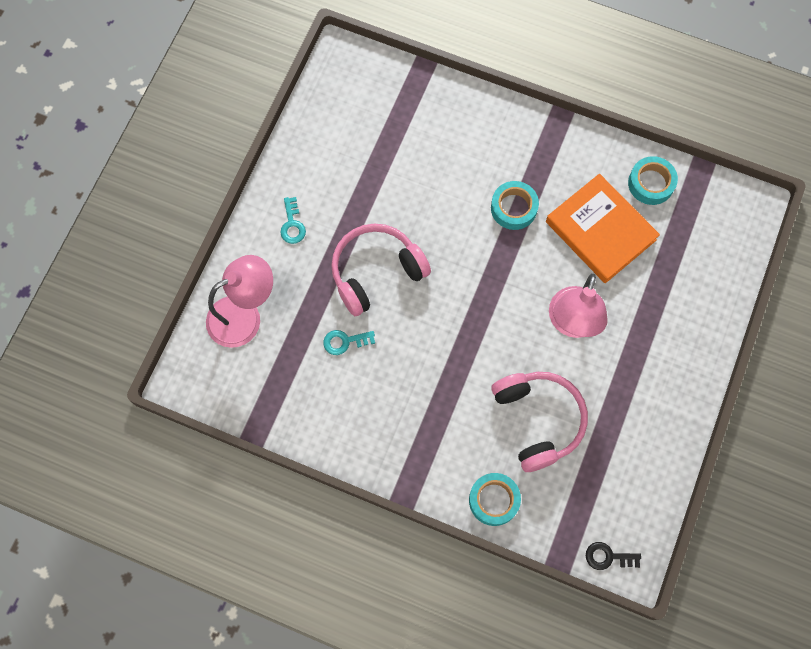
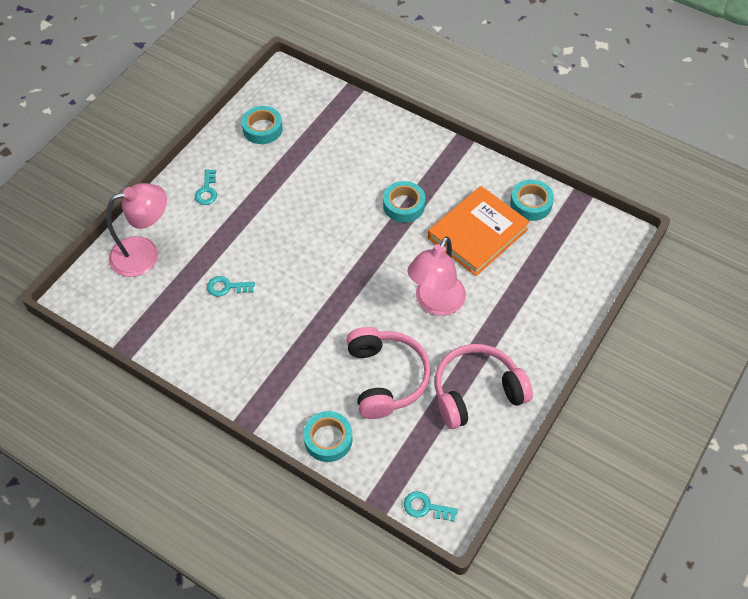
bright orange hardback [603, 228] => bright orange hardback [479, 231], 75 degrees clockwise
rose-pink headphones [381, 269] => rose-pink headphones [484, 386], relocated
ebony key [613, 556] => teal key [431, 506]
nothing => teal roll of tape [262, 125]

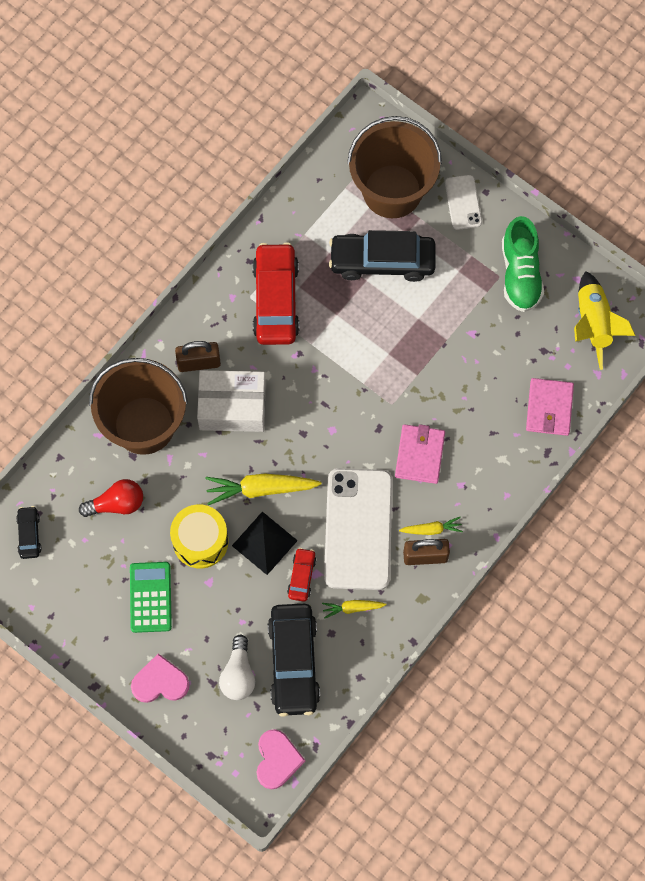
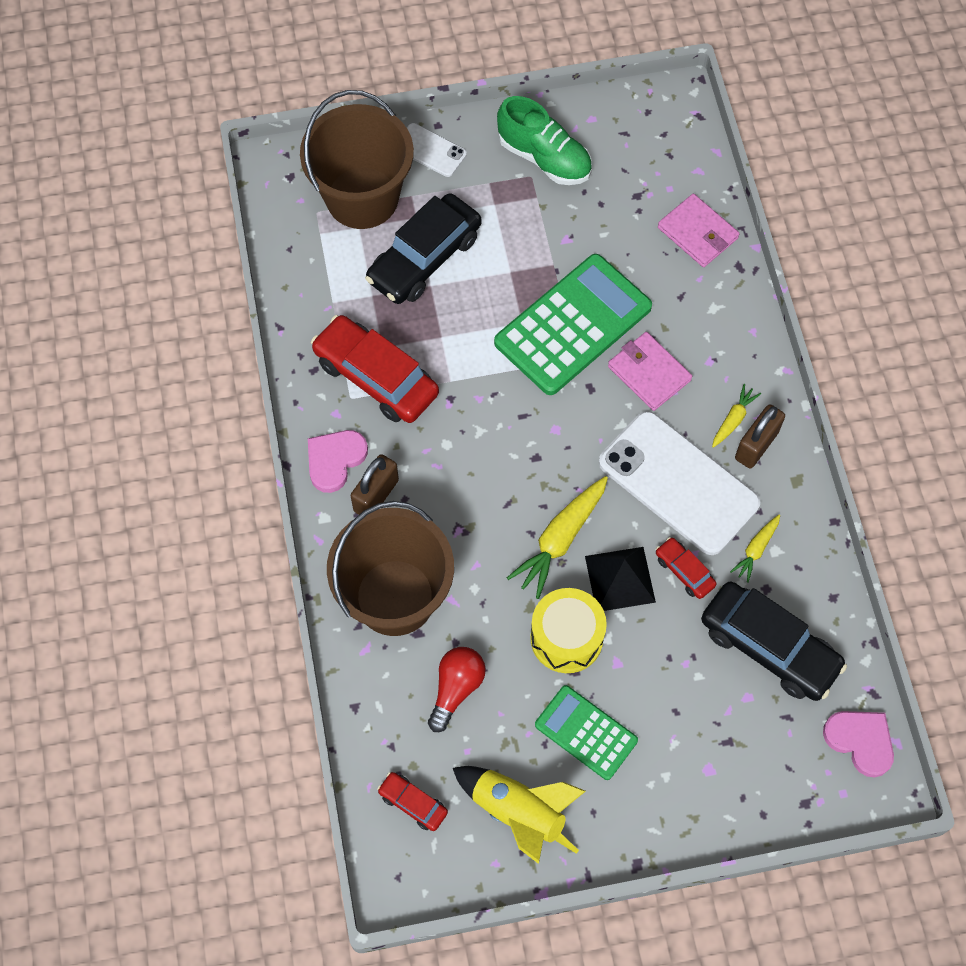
golden spaceship [605, 320] => golden spaceship [519, 815], relocated
white box [231, 401] => nothing
ebony automobile [28, 532] => crimson automobile [412, 801]
white light bulb [237, 667] => nothing
rose-pink heart [160, 678] => rose-pink heart [338, 461], relocated
nothing => emerald adding machine [573, 324]

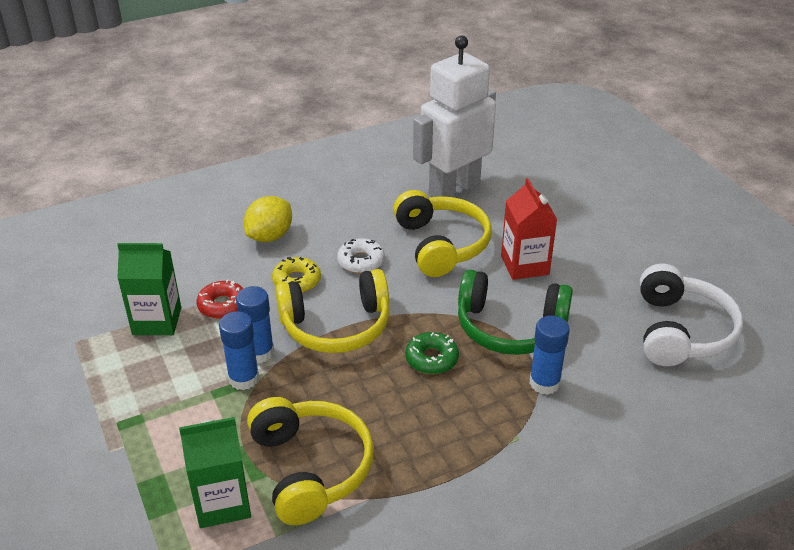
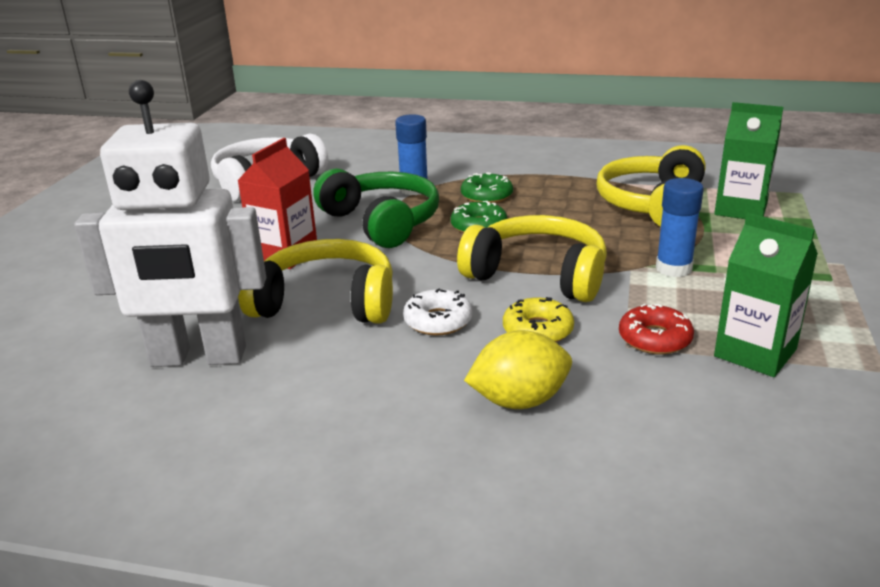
golden headphones [442, 233] => golden headphones [315, 281], 75 degrees clockwise
royal blue stick of glue [255, 324] => nothing
nothing => emerald glazed donut [487, 187]

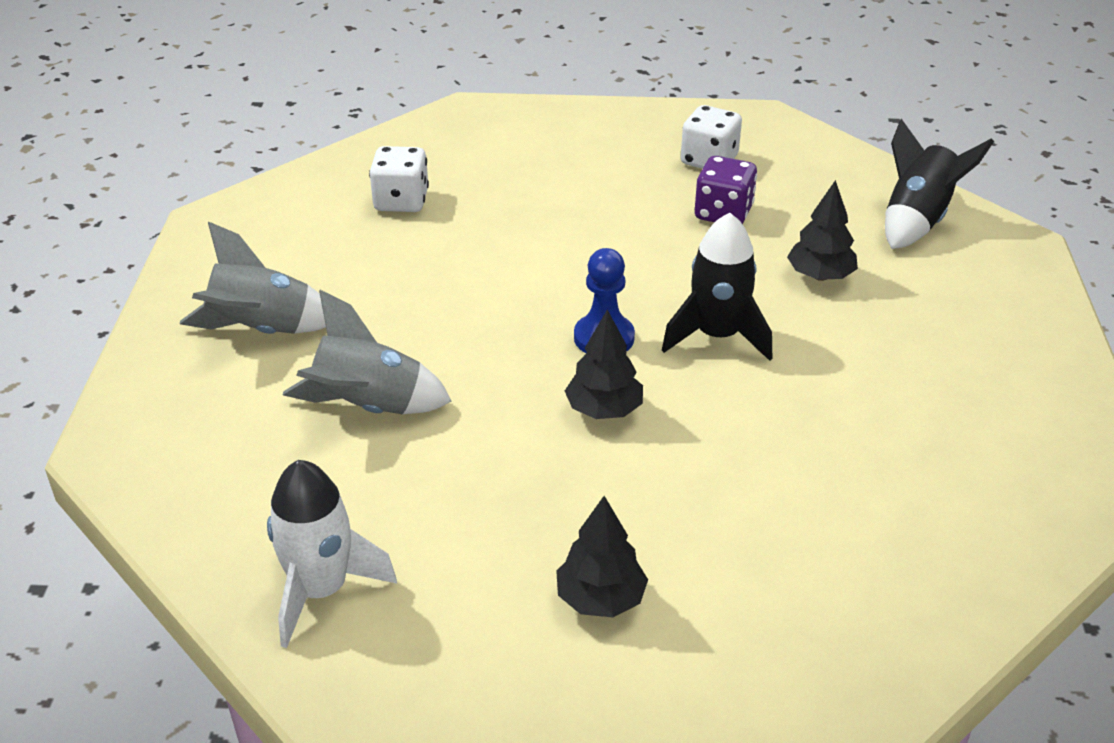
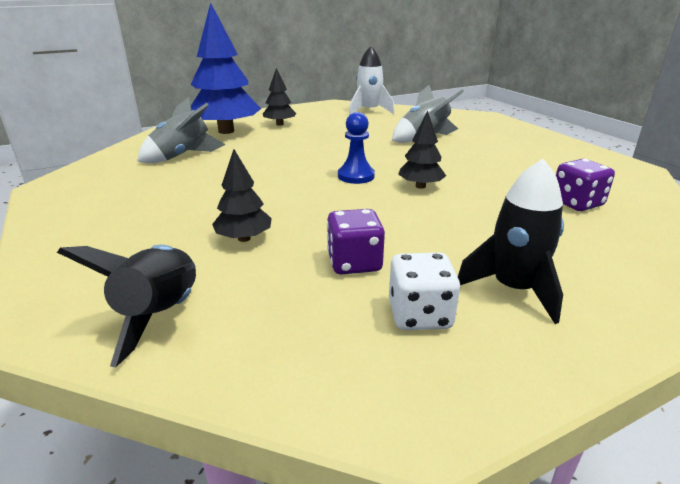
white dice [399, 179] => violet dice [585, 185]
ebony spaceship [717, 287] => ebony spaceship [511, 241], relocated
gray spaceship [253, 278] => gray spaceship [181, 130], relocated
ebony toy tree [604, 364] => ebony toy tree [422, 150], relocated
nothing => royal blue toy tree [225, 68]

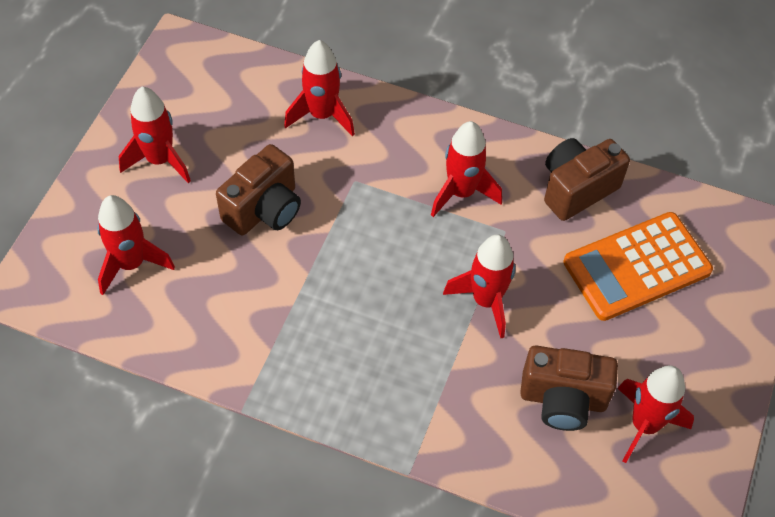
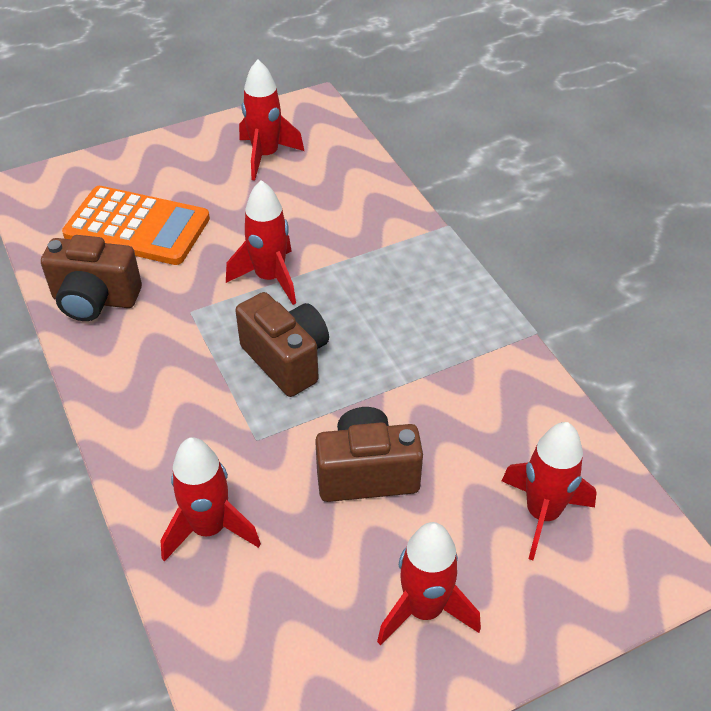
crimson spaceship [466, 169] => nothing
russet photo camera [569, 388] => russet photo camera [282, 344], relocated

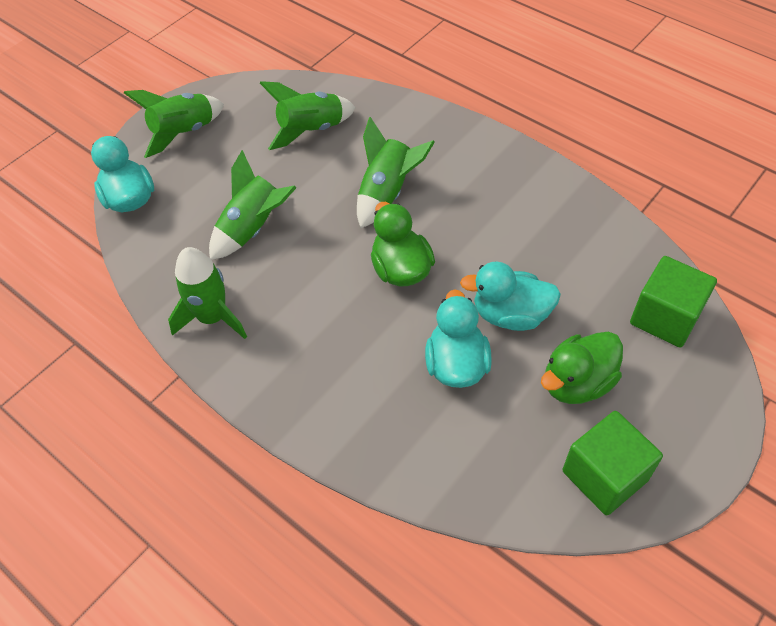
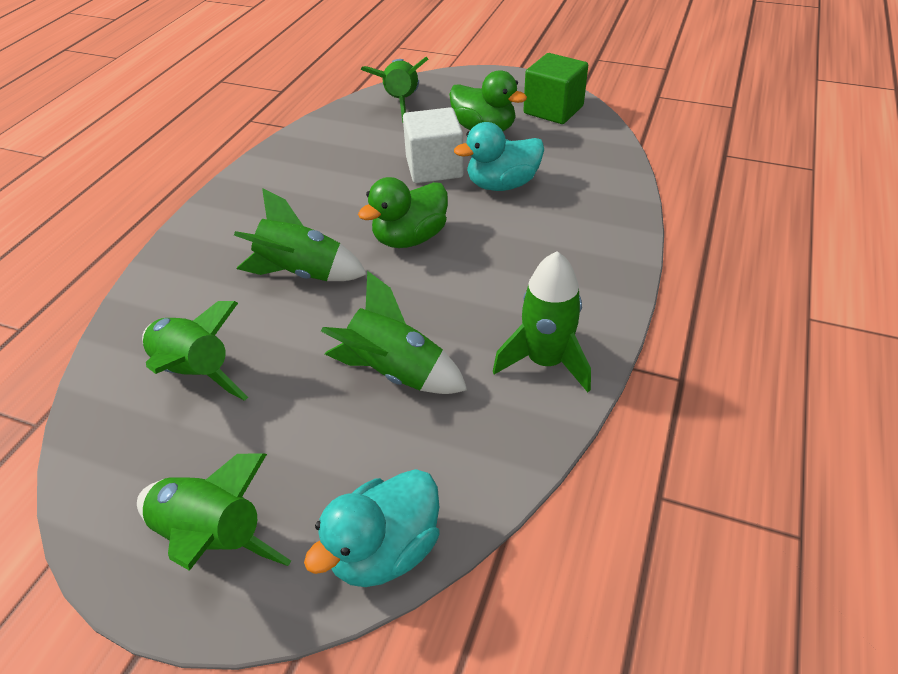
emerald cube [673, 301] => emerald spaceship [394, 90]
teal duck [510, 296] => white cube [433, 145]

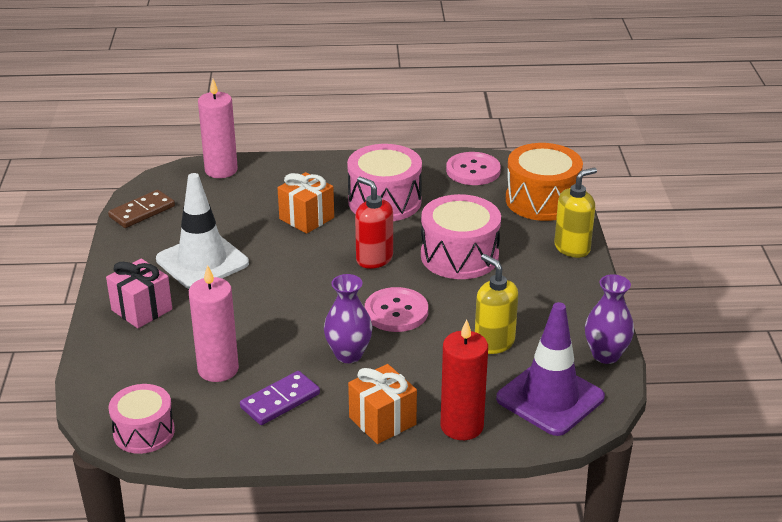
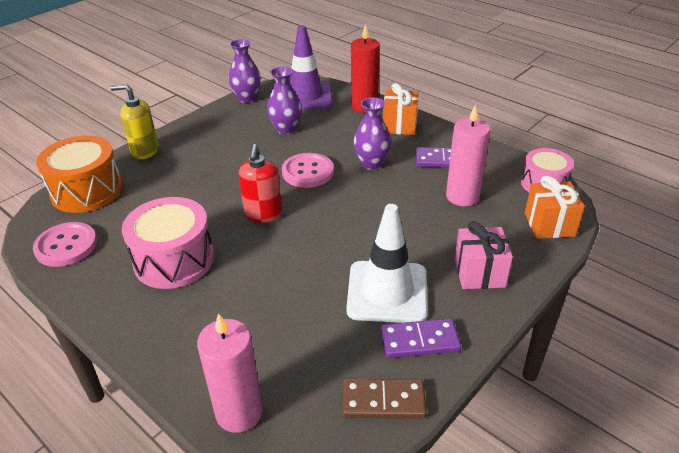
bright orange wrapped gift [306, 203] => bright orange wrapped gift [555, 207], relocated
rose-pink toy drum [461, 236] => nothing
golden soap pump [496, 304] => violet flower vase [284, 100]
nothing => violet domino piece [420, 338]

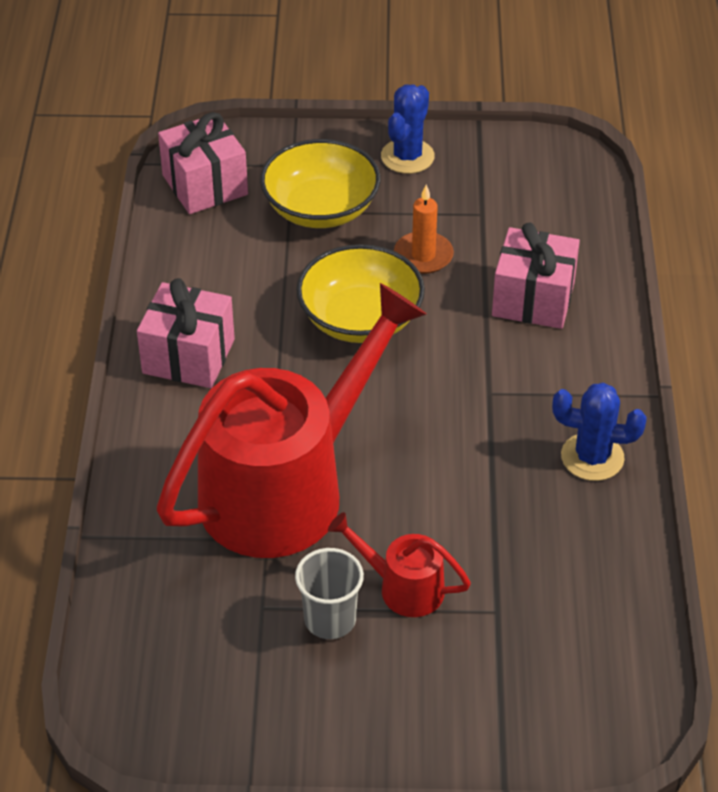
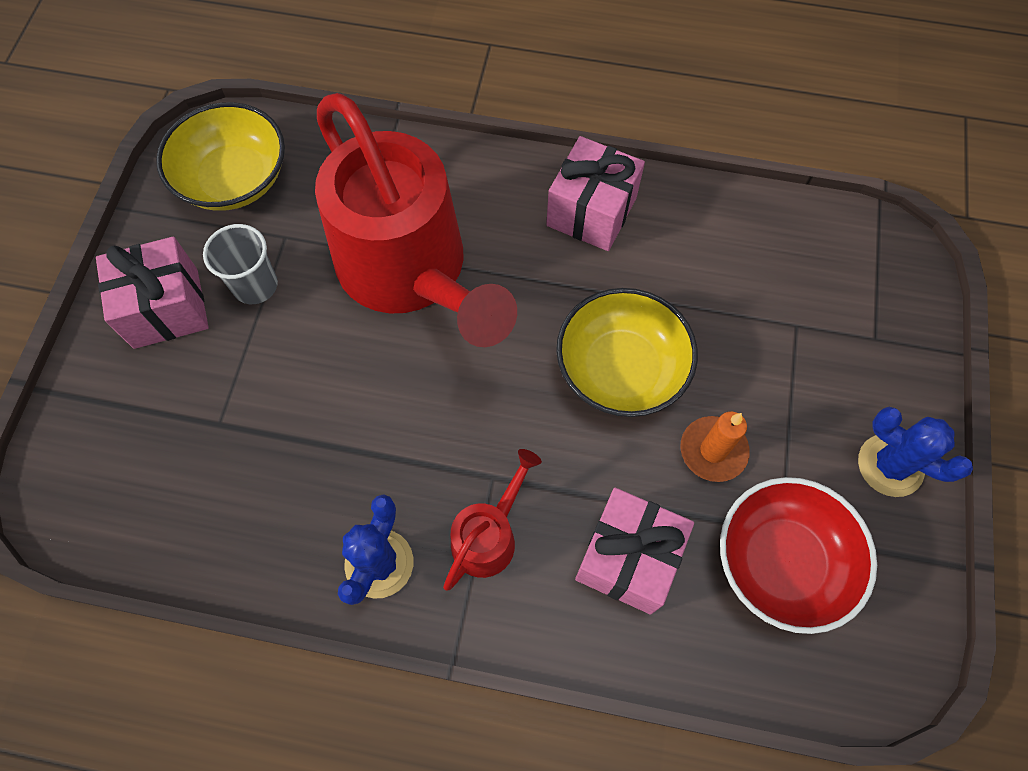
rose-pink wrapped gift [203, 163] => rose-pink wrapped gift [152, 293], relocated
golden deep dish [320, 183] => golden deep dish [220, 156], relocated
crimson watering pot [399, 564] => crimson watering pot [492, 519], relocated
nothing => crimson deep dish [798, 555]

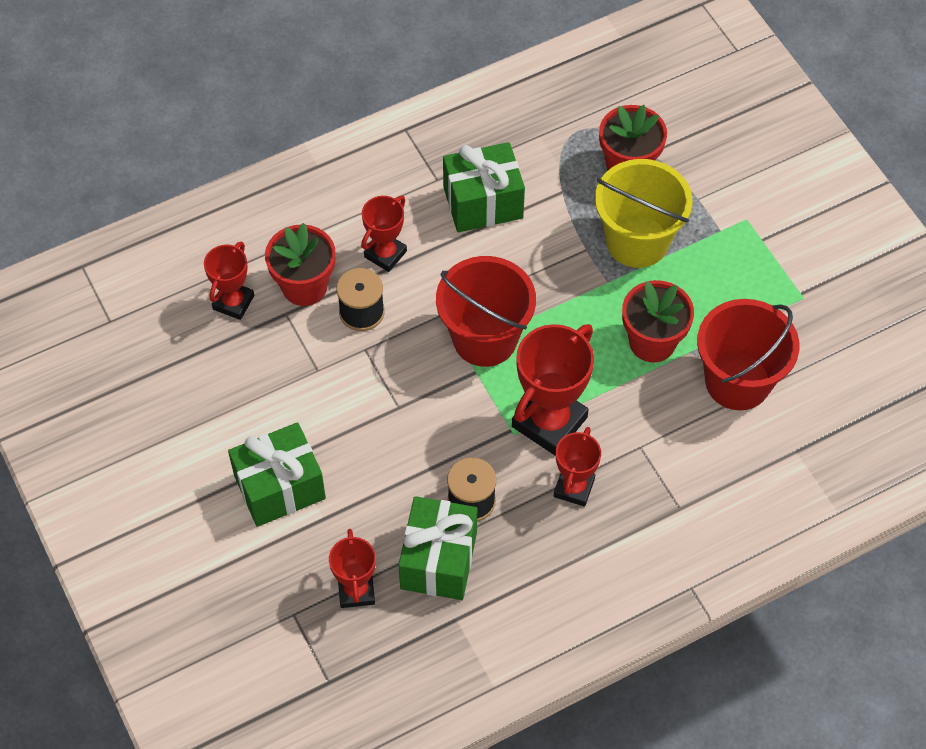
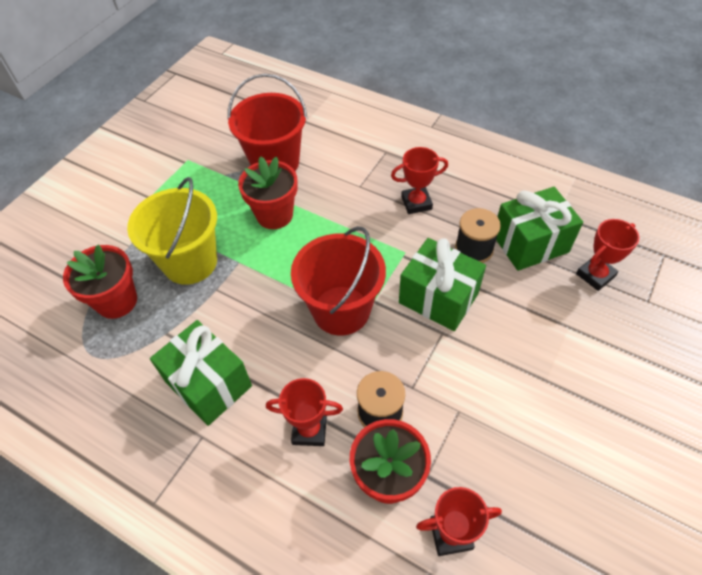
crimson trophy [553, 390] => nothing
emerald wrapped gift [277, 474] => emerald wrapped gift [442, 284], relocated

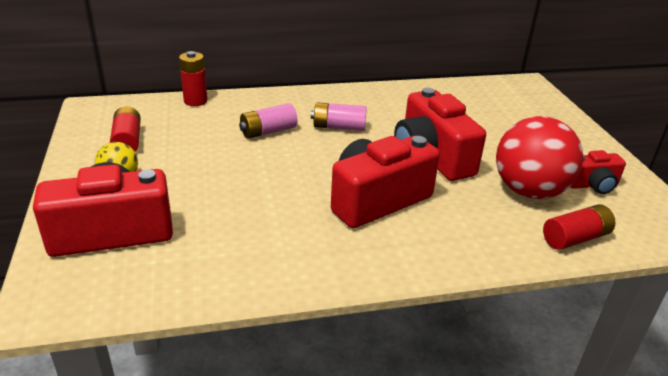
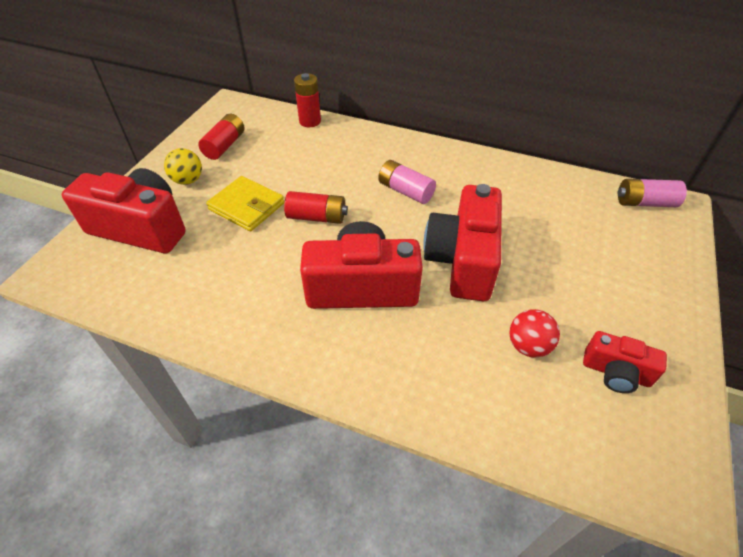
rose-pink AA battery [268, 121] => rose-pink AA battery [652, 193], relocated
crimson sphere [539, 157] => crimson sphere [534, 333], x0.49
crimson AA battery [579, 227] => crimson AA battery [316, 207], relocated
nothing => golden billfold [245, 203]

